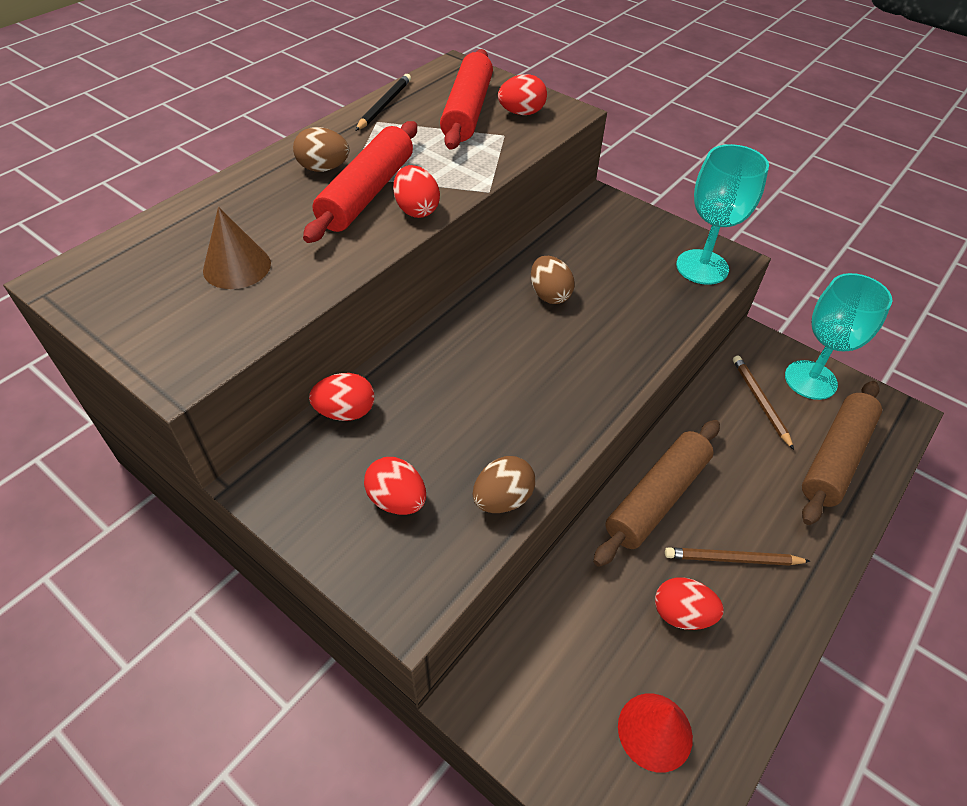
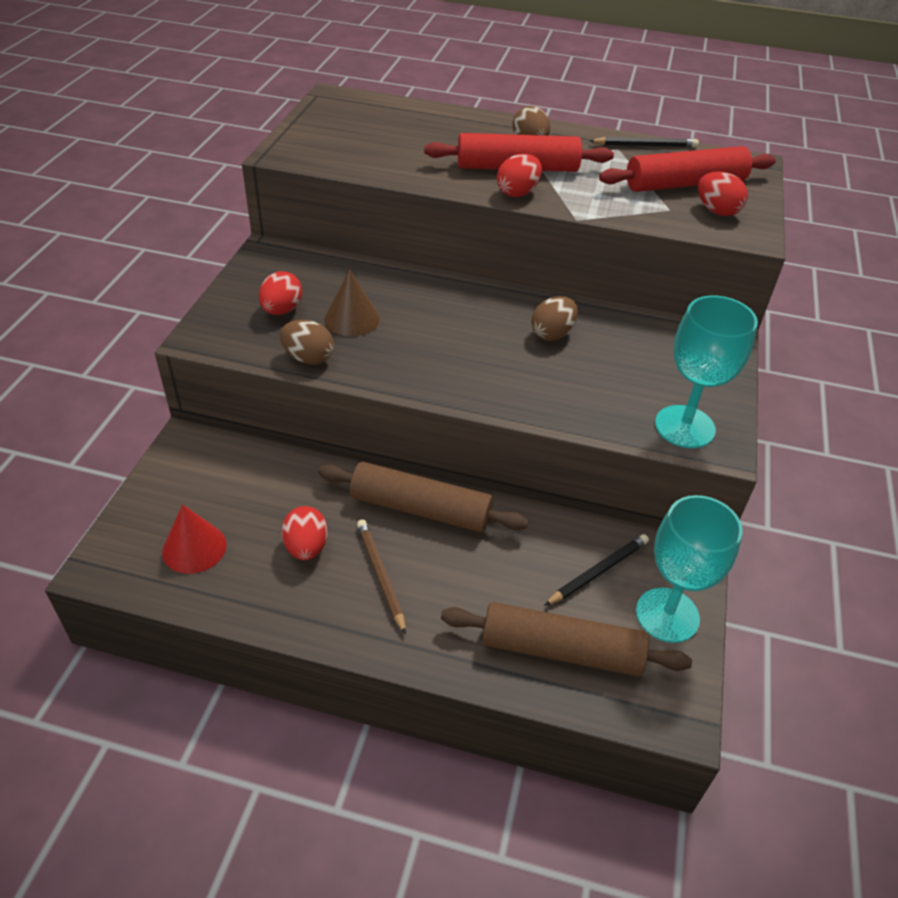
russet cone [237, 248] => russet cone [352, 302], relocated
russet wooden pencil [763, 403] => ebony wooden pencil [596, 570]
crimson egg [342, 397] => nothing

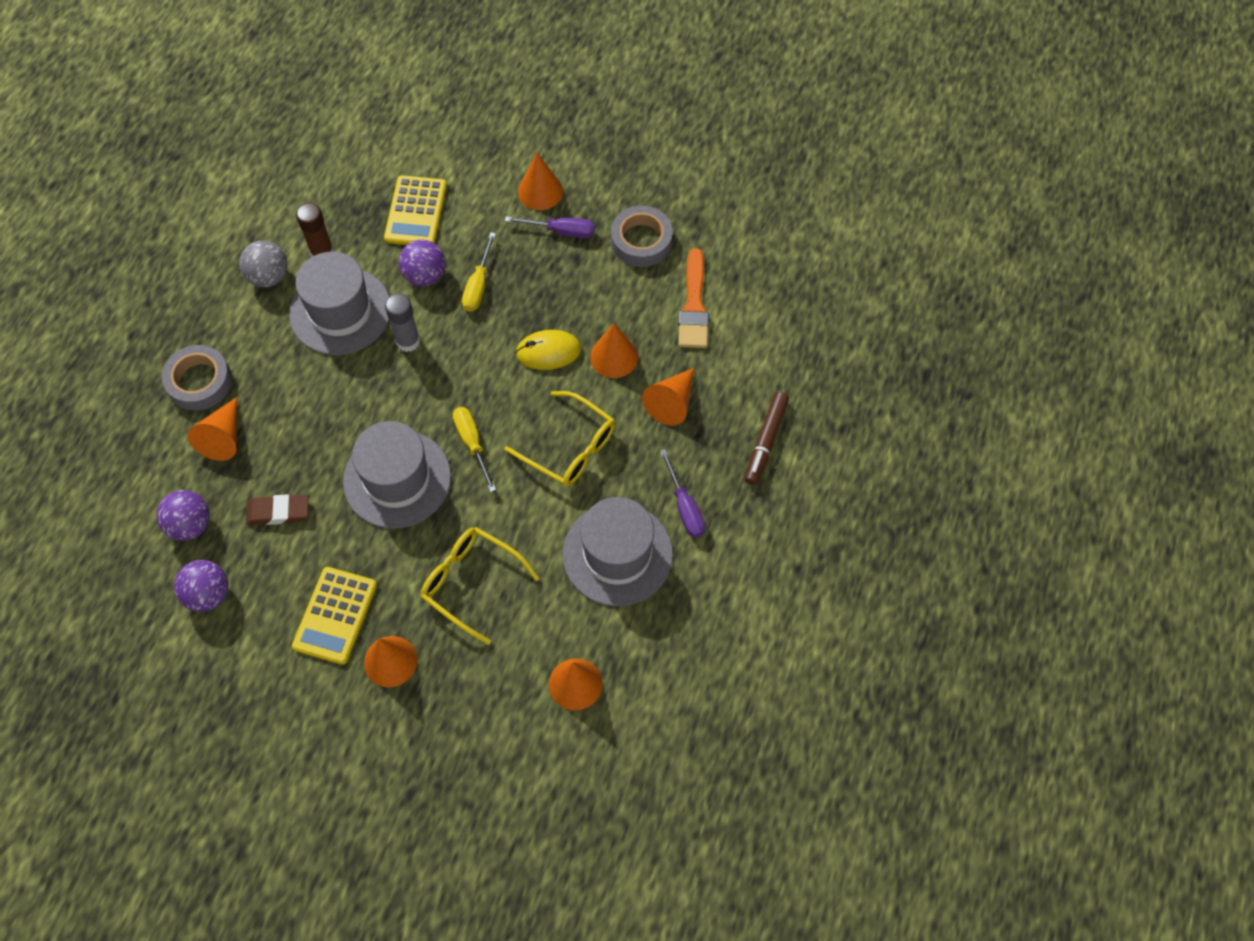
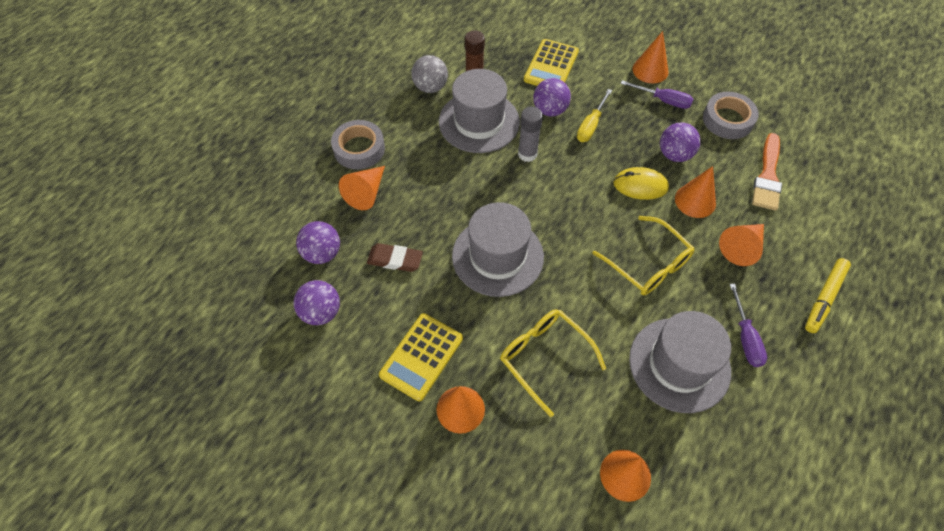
russet marker [767, 438] => golden marker [828, 295]
golden screwdriver [474, 449] => nothing
nothing => violet sphere [680, 142]

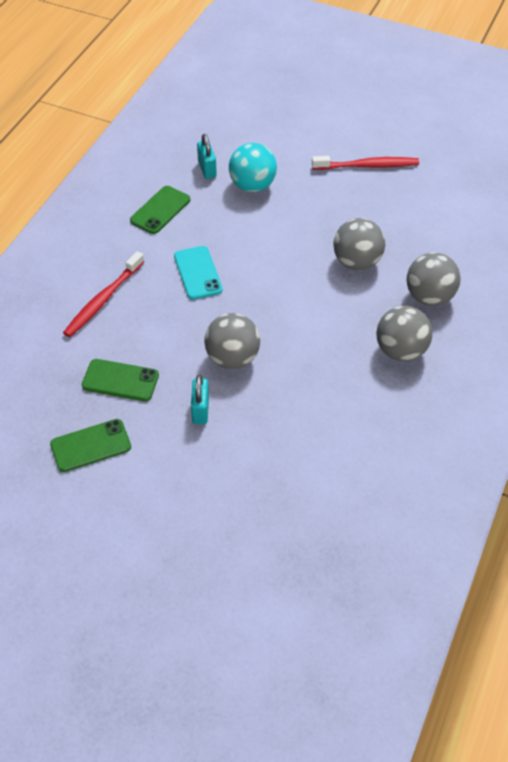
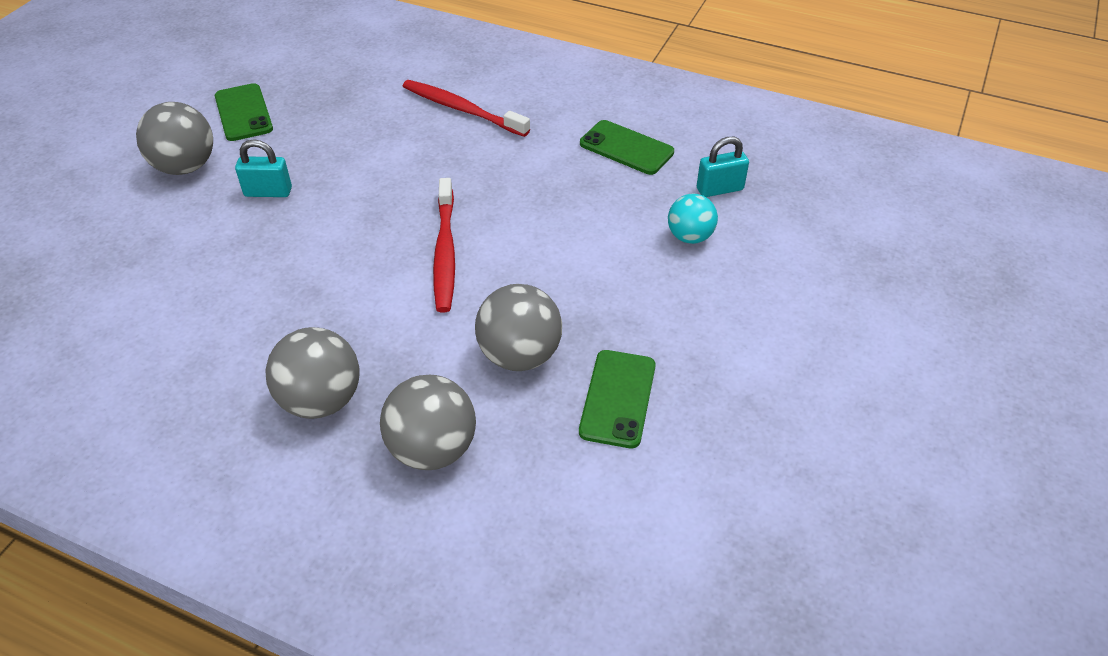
teal sphere [253, 167] => teal sphere [693, 219], x0.65
crimson toothbrush [365, 163] => crimson toothbrush [444, 245], relocated
teal mobile phone [198, 273] => nothing
gray sphere [232, 341] => gray sphere [174, 138], relocated
emerald mobile phone [120, 380] => emerald mobile phone [617, 399], relocated

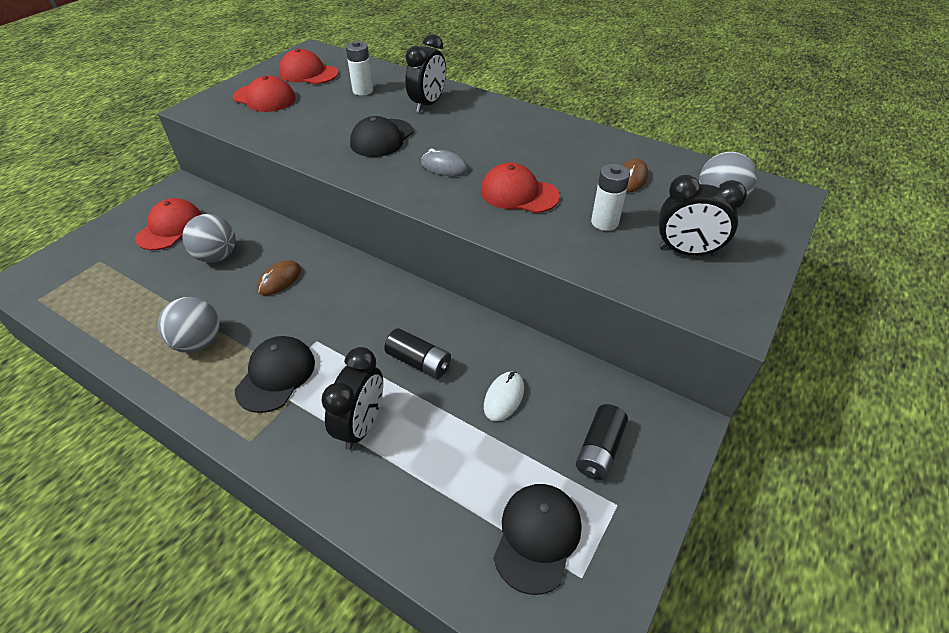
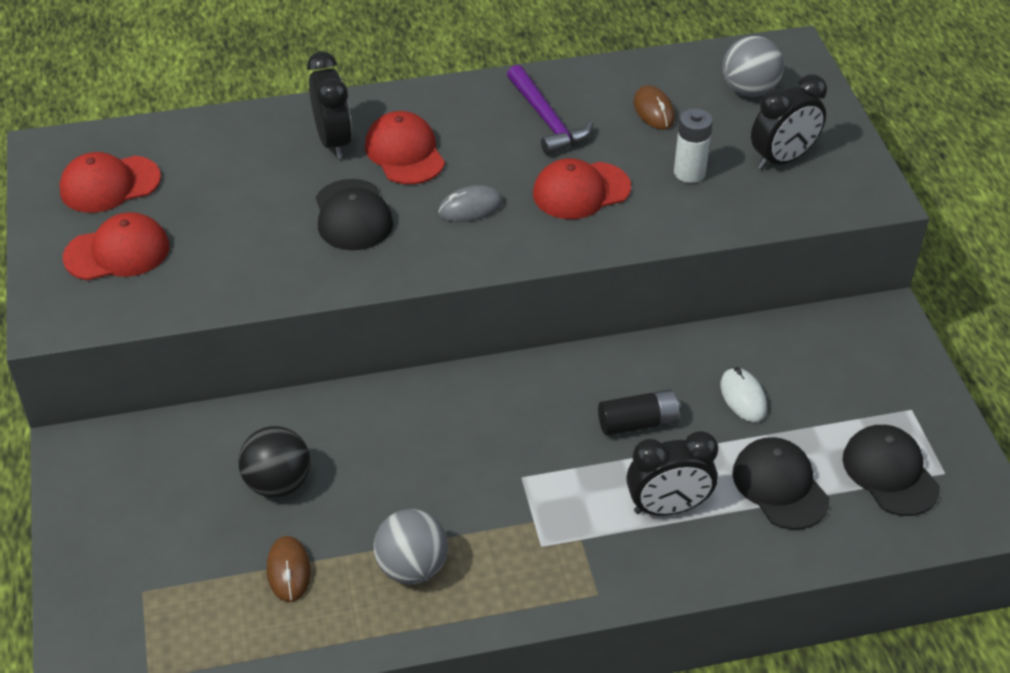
white AA battery [359, 68] => nothing
crimson peaked cap [168, 224] => crimson peaked cap [405, 147], relocated
gray sphere [208, 238] => ebony sphere [274, 461]
russet computer mouse [279, 277] => russet computer mouse [289, 569], relocated
ebony peaked cap [275, 374] => ebony peaked cap [780, 483], relocated
ebony bedside clock [352, 398] => ebony bedside clock [672, 473], 105 degrees clockwise
ebony AA battery [602, 442] => nothing
nothing => violet hammer [550, 110]

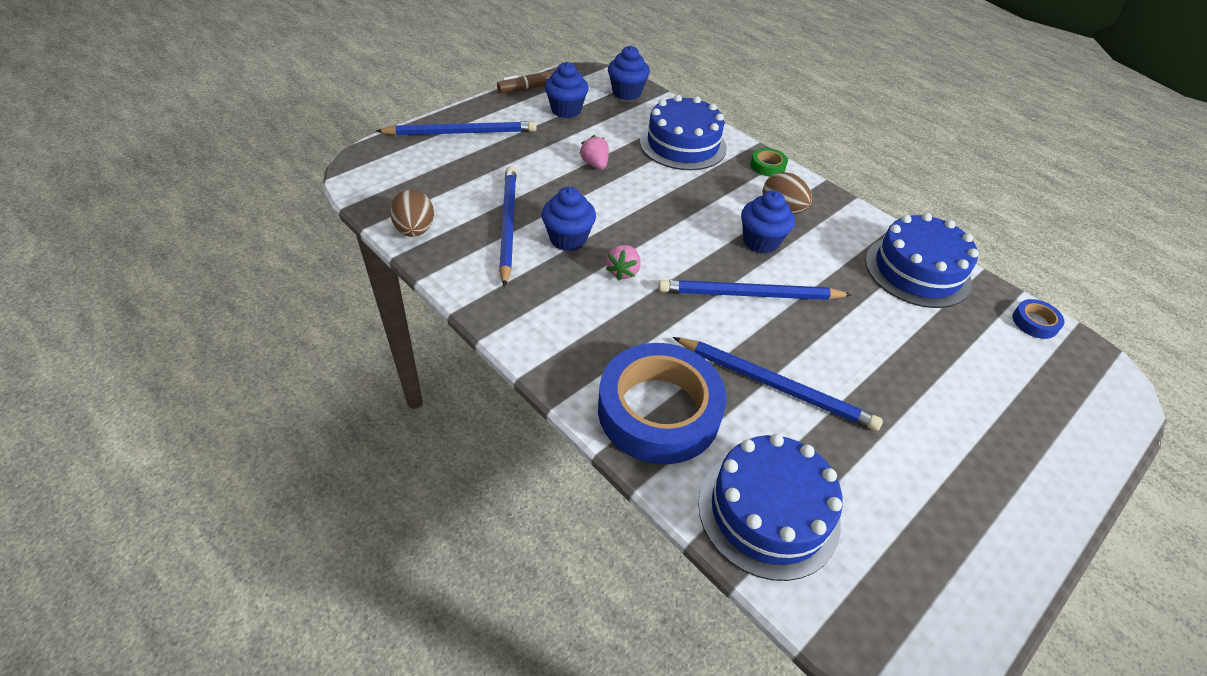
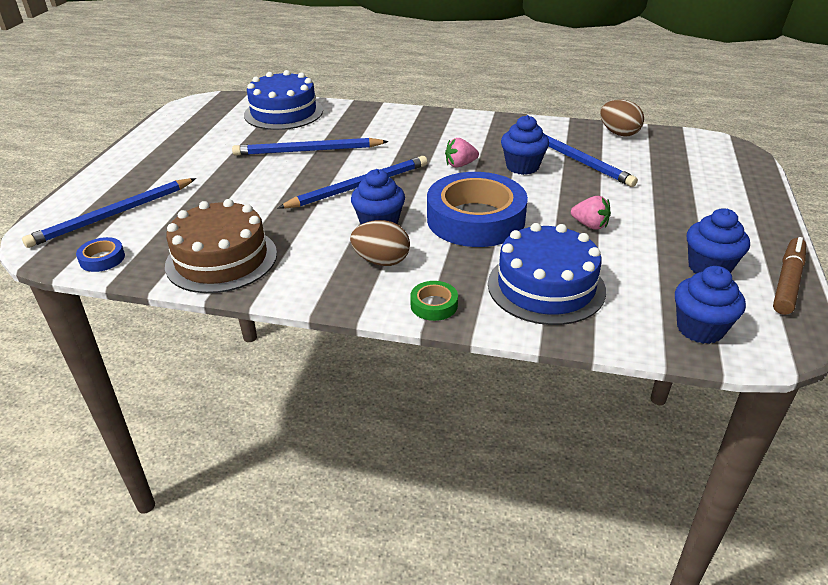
royal blue wooden pencil [456, 128] => royal blue wooden pencil [109, 213], relocated
royal blue cake [922, 260] => russet cake [221, 246]
rose-pink strawberry [623, 262] => rose-pink strawberry [462, 152], 90 degrees counterclockwise
royal blue roll of tape [662, 403] => royal blue roll of tape [477, 209], relocated

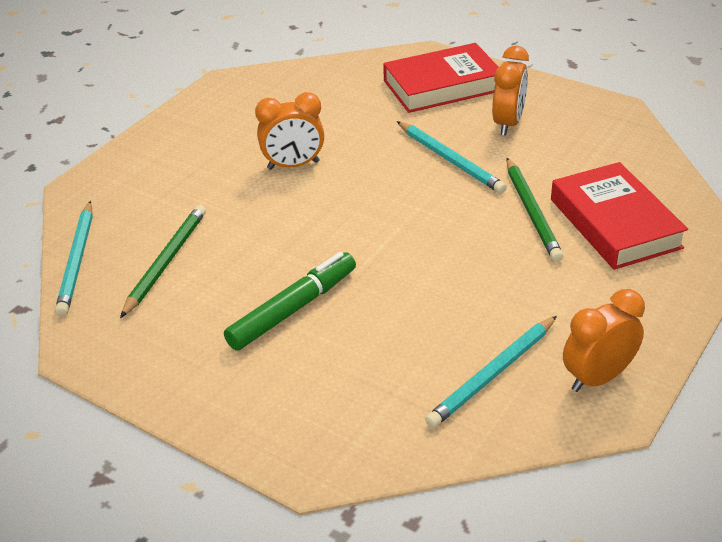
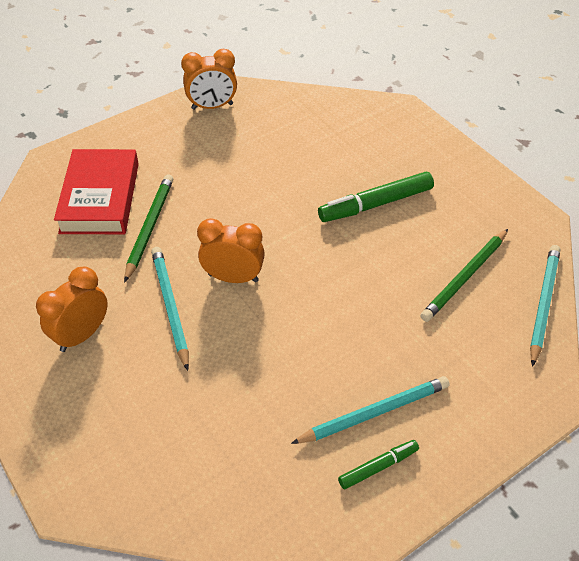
crimson hardback [441, 78] => nothing
bright orange bedside clock [289, 131] => bright orange bedside clock [231, 250], relocated
teal wooden pencil [491, 372] => teal wooden pencil [370, 410], relocated
nothing => emerald marker [378, 464]

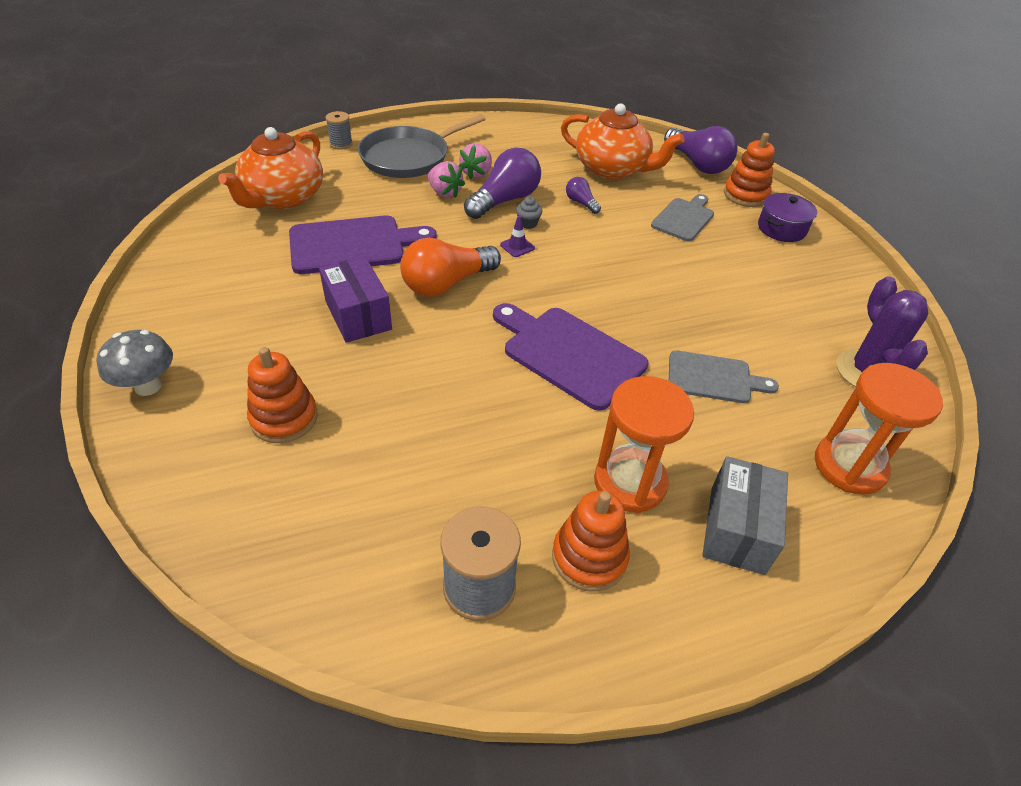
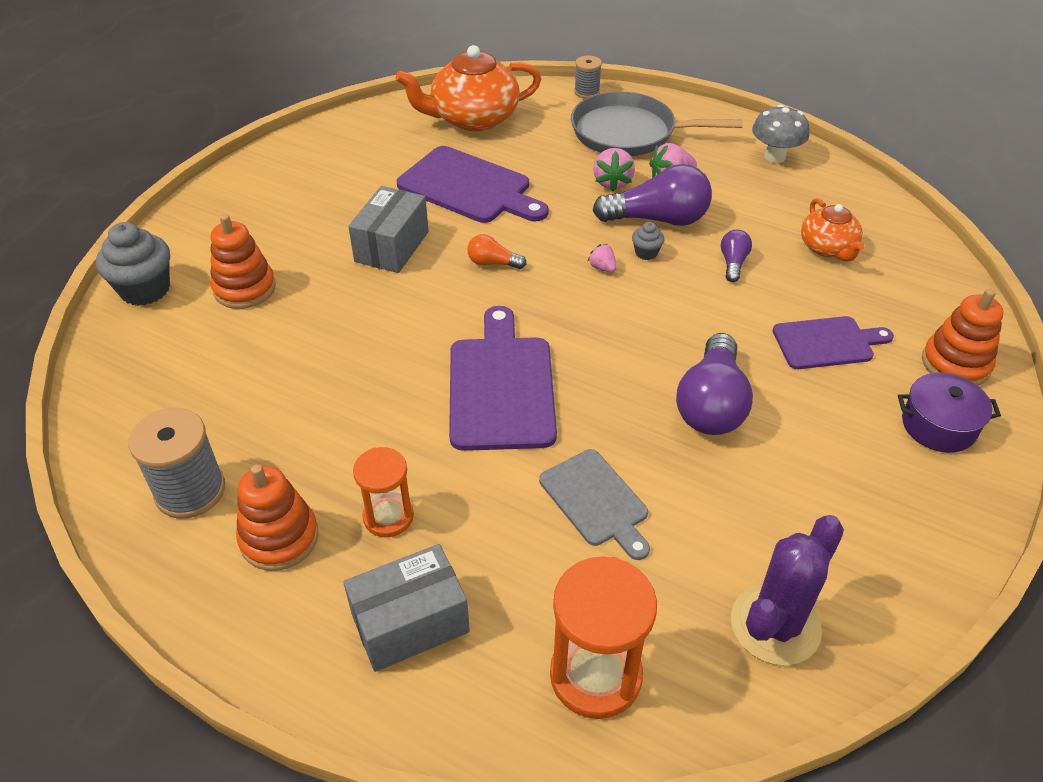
bright orange china teapot [622, 141] => bright orange china teapot [833, 230], x0.57
violet light bulb [701, 150] => violet light bulb [714, 384], relocated
gray cutting board [682, 217] => violet cutting board [833, 342]
violet safety cone [517, 236] => rose-pink strawberry [602, 258]
bright orange light bulb [450, 267] => bright orange light bulb [496, 251], x0.49
violet box [355, 299] => gray box [388, 229]
gray mushroom [135, 363] => gray mushroom [781, 134], relocated
bright orange hourglass [644, 444] => bright orange hourglass [383, 492], x0.62
nothing => gray cupcake [133, 264]

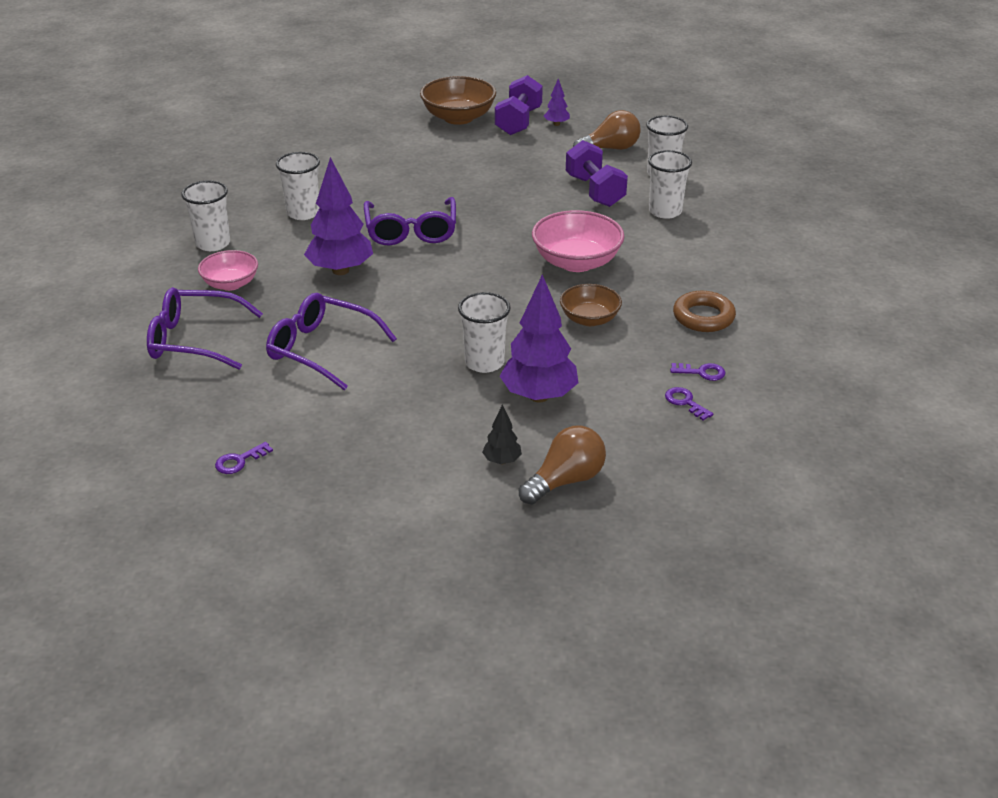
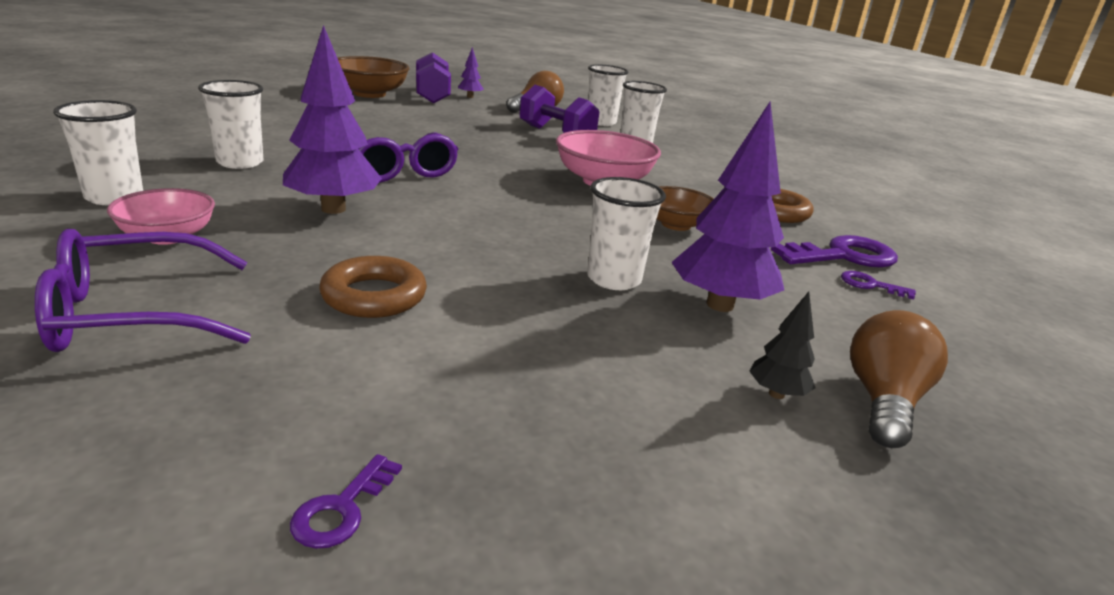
violet glasses [331, 342] => russet hoop [373, 287]
violet key [698, 372] => violet key [834, 251], x2.04

